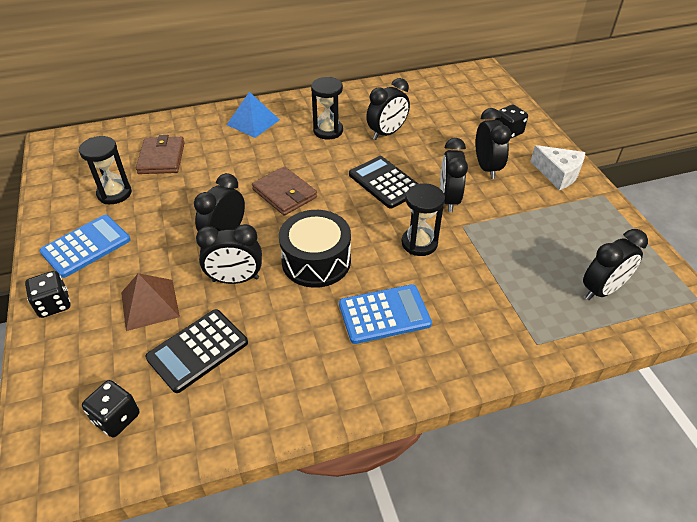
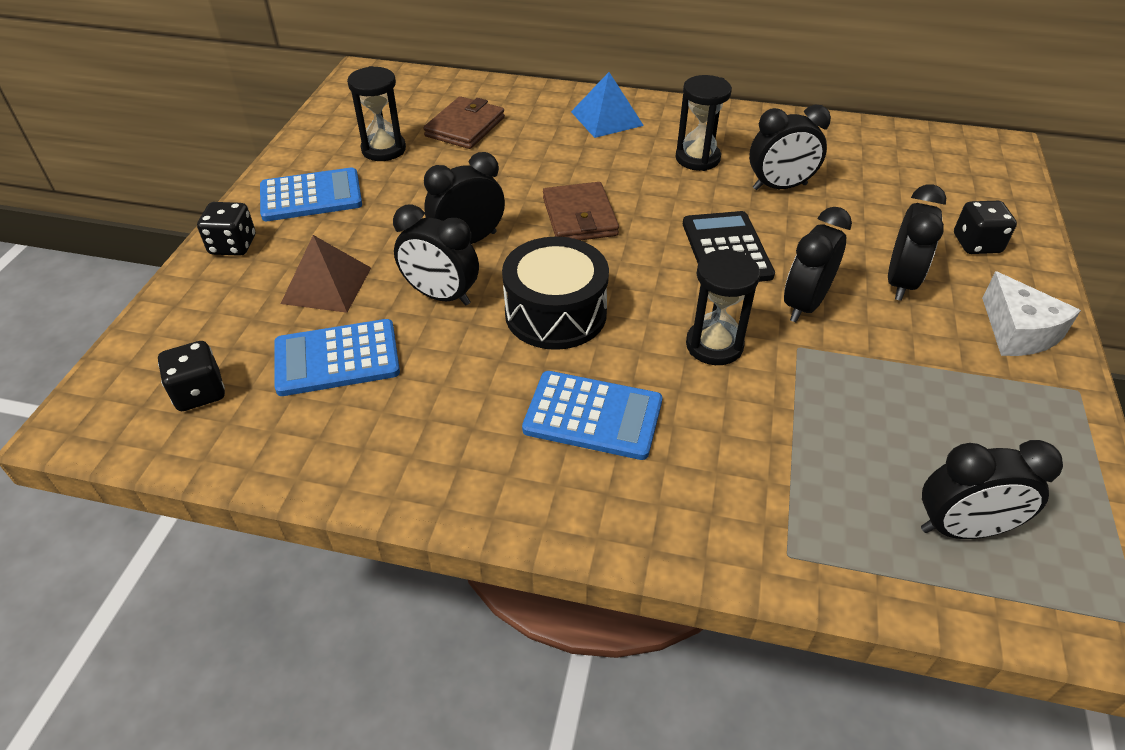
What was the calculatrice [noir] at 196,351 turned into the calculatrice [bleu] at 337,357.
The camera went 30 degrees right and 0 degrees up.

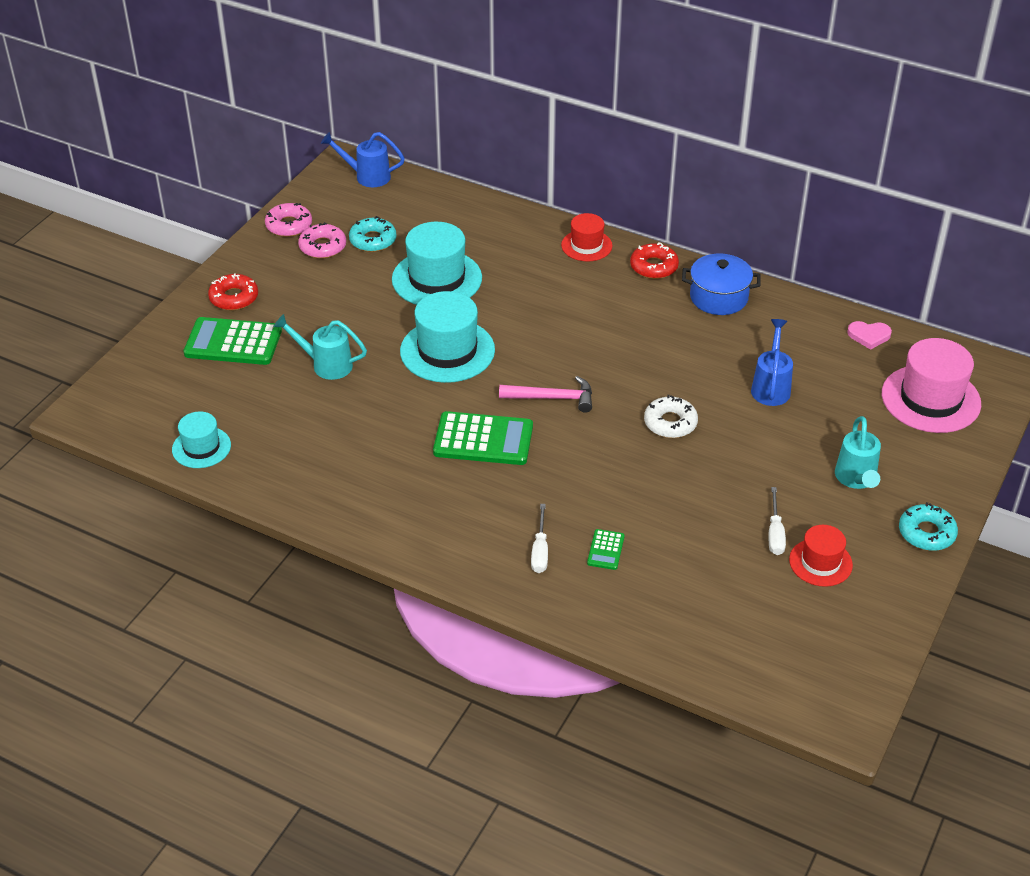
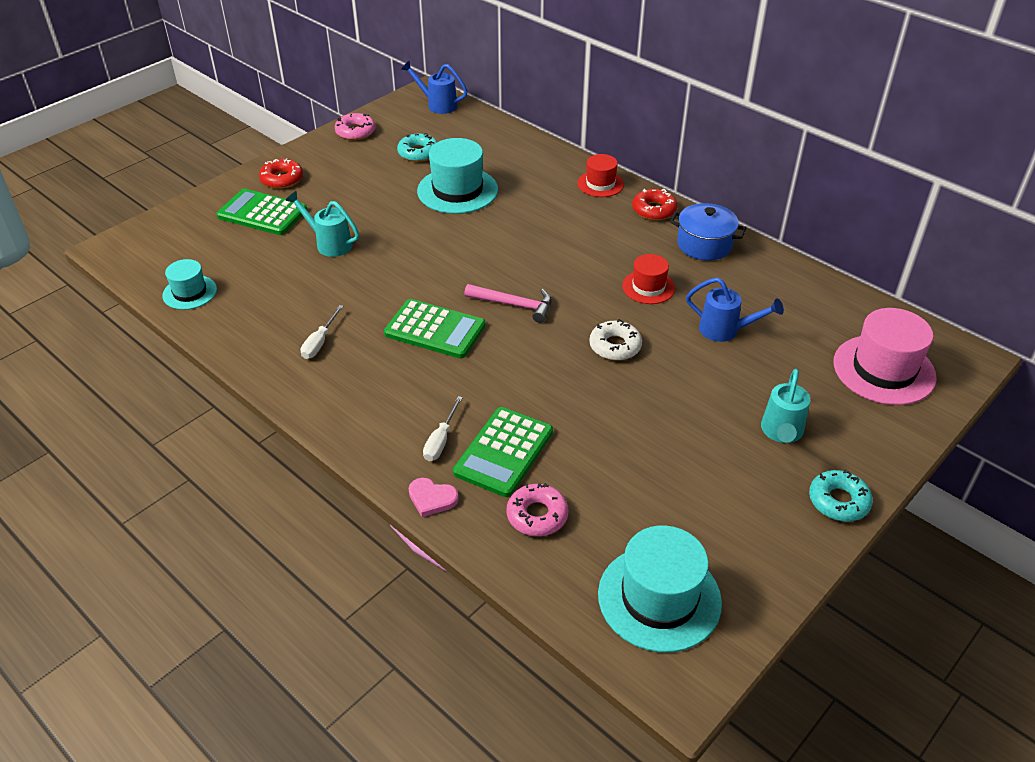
The beignet [rose] ended up elsewhere, having gone from 322,240 to 537,509.
The chapeau [turquoise] ended up elsewhere, having gone from 447,337 to 660,589.
The tournevis [blanc] ended up elsewhere, having gone from 777,521 to 322,332.
The chapeau [rouge] ended up elsewhere, having gone from 821,556 to 648,279.
The cœur [rose] ended up elsewhere, having gone from 869,335 to 433,497.
The arrosoir [bleu] at 772,362 ended up facing another way, 90 degrees clockwise from before.
The size of the calculatrice [vert] at 606,549 changed by a factor of 2.11.
The camera went 15 degrees right and 0 degrees up.

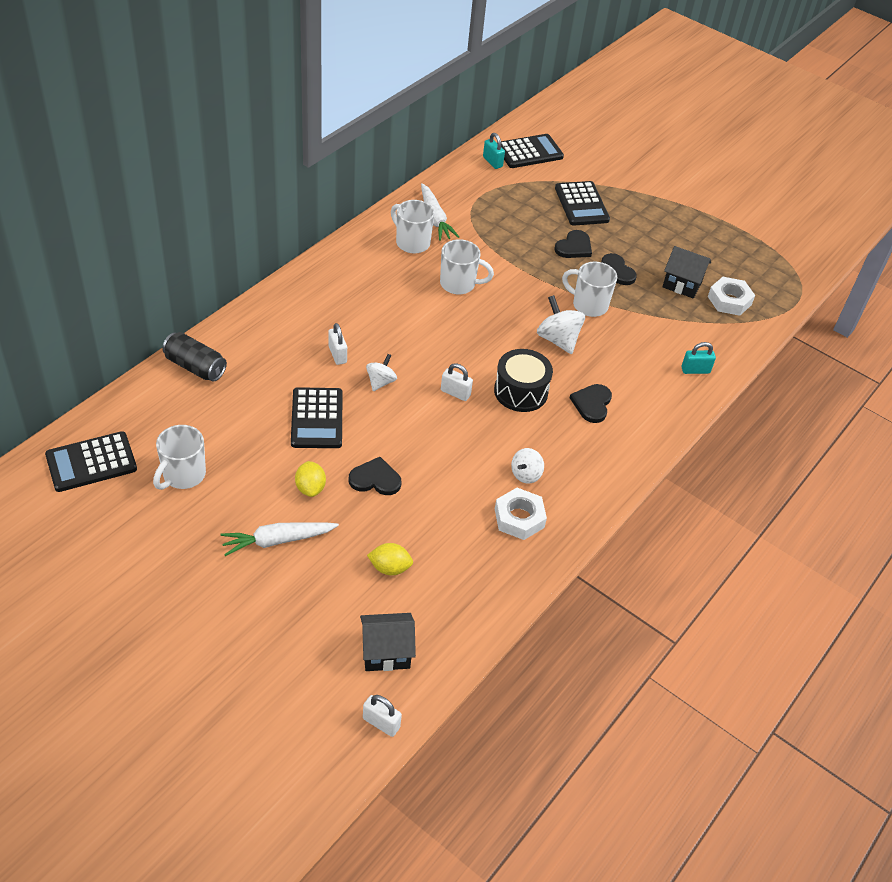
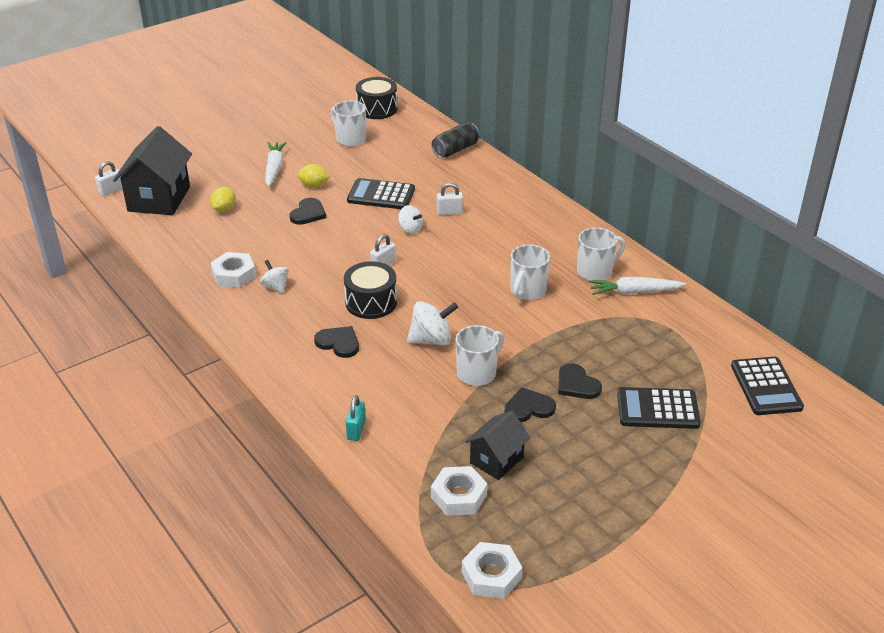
The second view lost the cadenas [turquoise] at 494,151.
The second view gained the écrou [blanc] at 492,570.
Where the calculatrice [noir] stood at 91,461, the tambour [noir] came to stand at 376,98.
The size of the maison [noir] at 388,642 changed by a factor of 1.72.
The camera went 110 degrees right and 10 degrees down.

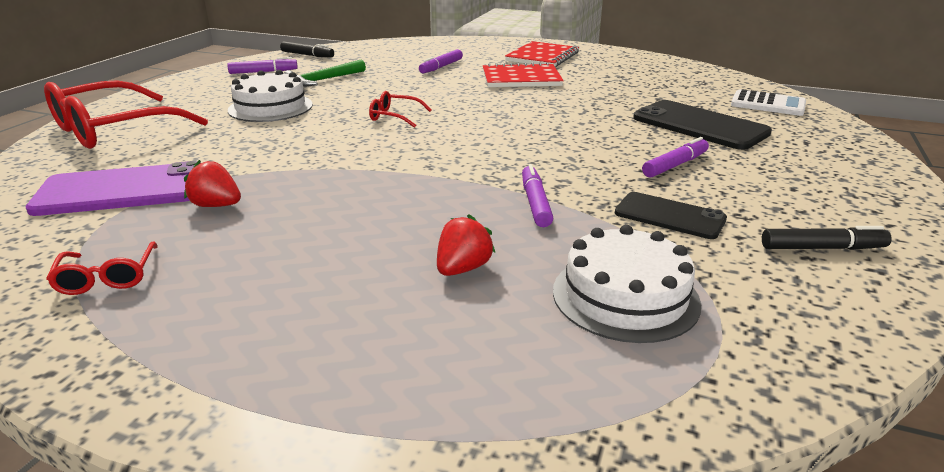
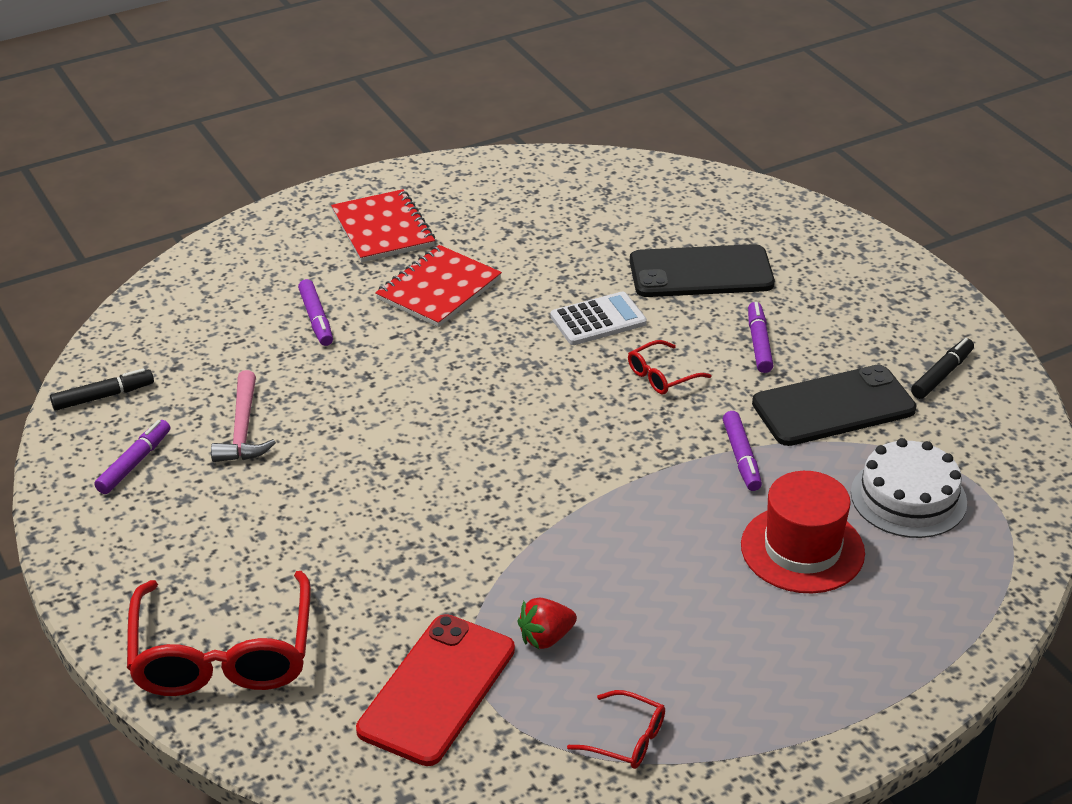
The second view lost the gâteau [blanc] at 270,96.
The lunettes [rouge] ended up elsewhere, having gone from 400,109 to 669,367.
The calculatrice [blanc] ended up elsewhere, having gone from 768,102 to 598,318.
Where the fraise [rouge] stood at 466,245, the chapeau [rouge] came to stand at 803,532.
What was the téléphone [violet] at 111,188 turned into the téléphone [rouge] at 435,690.
What was the marteau [vert] at 325,73 turned into the marteau [rose] at 243,416.
The feutre [violet] at 538,195 ended up facing another way, 135 degrees counterclockwise from before.
The size of the téléphone [noir] at 671,215 changed by a factor of 1.63.
The camera went 50 degrees left and 10 degrees up.

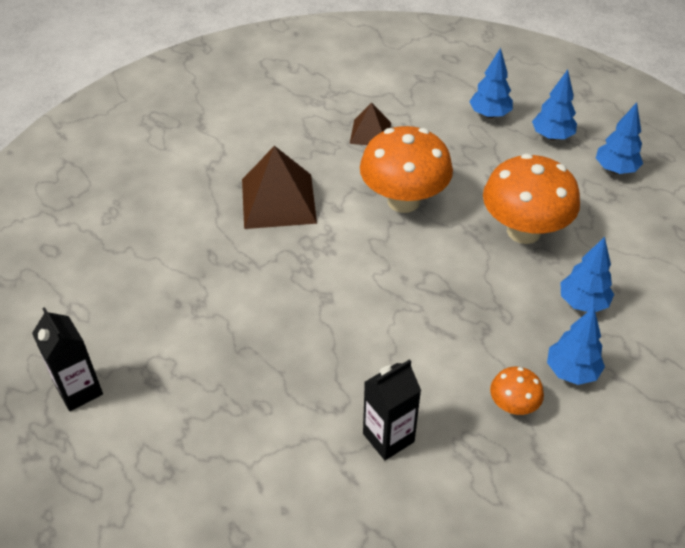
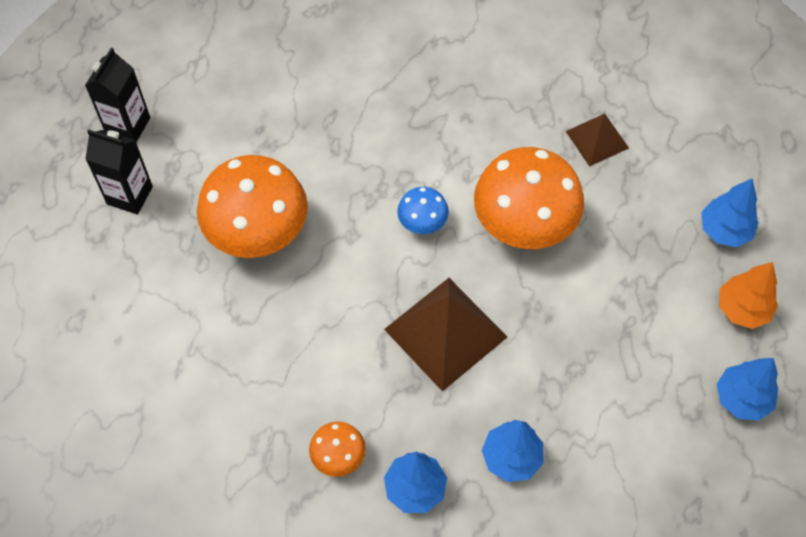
The second view gained the champignon [bleu] at 423,210.
The pyramide [marron] ended up elsewhere, having gone from 279,187 to 445,335.
The brique de lait [noir] ended up elsewhere, having gone from 392,409 to 119,172.
The champignon [orange] ended up elsewhere, having gone from 531,199 to 252,206.
What was the arbre [bleu] at 554,105 turned into the arbre [orange] at 748,295.
The camera went 55 degrees right and 15 degrees up.

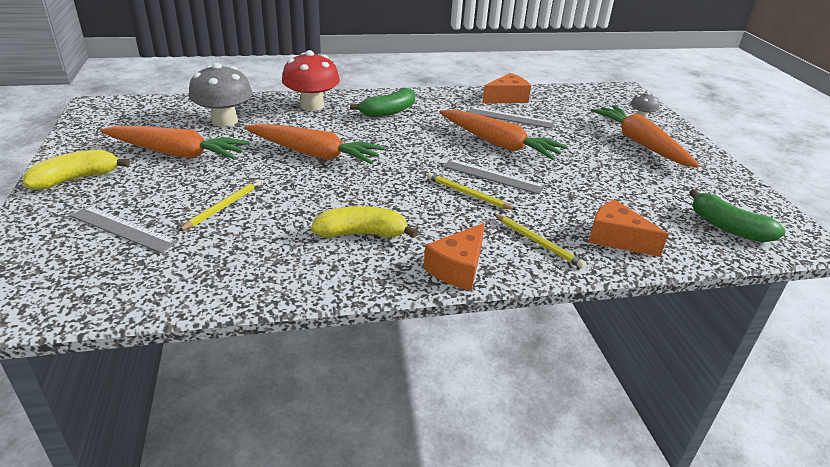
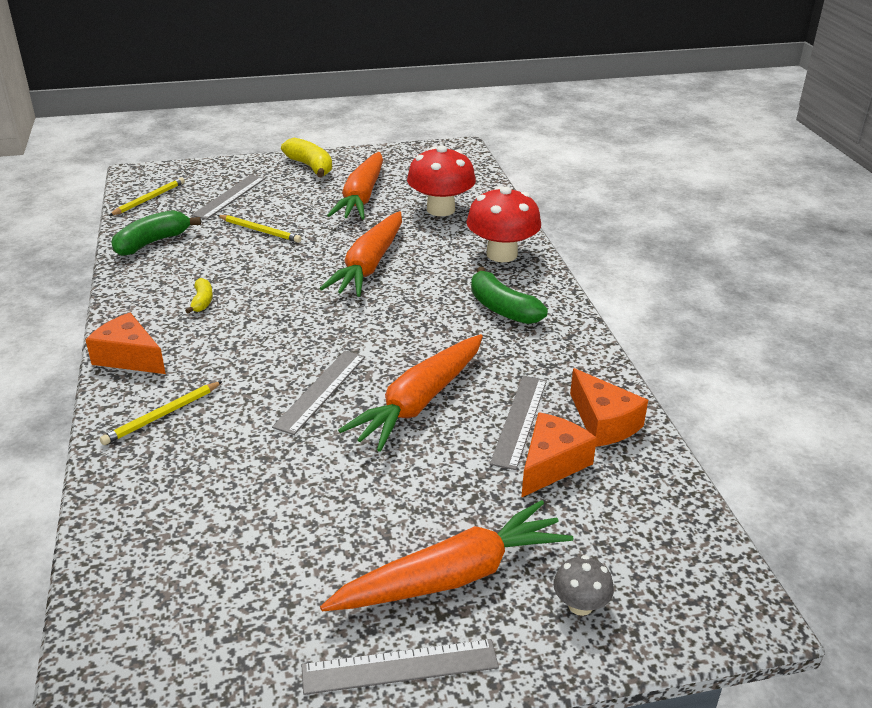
The second view gained the règle [gris] at 400,667.
The crayon [jaune] ended up elsewhere, having gone from 472,191 to 147,196.
The fromage [orange] ended up elsewhere, having gone from 628,228 to 559,455.
The banane [vert] ended up elsewhere, having gone from 737,216 to 156,233.
What was the champignon [gris] at 220,95 turned into the champignon [rouge] at 441,180.
The size of the banane [jaune] at 364,222 changed by a factor of 0.56.
The camera went 90 degrees right and 0 degrees up.

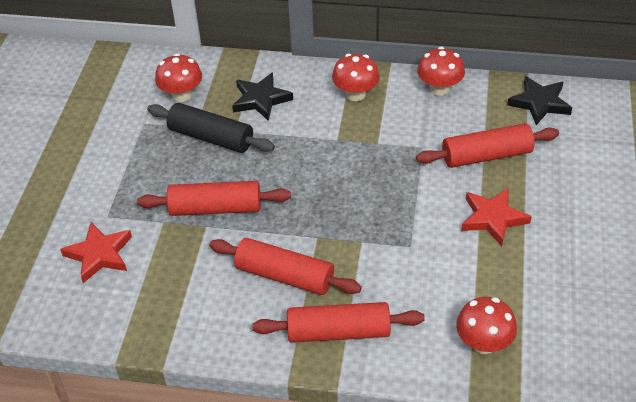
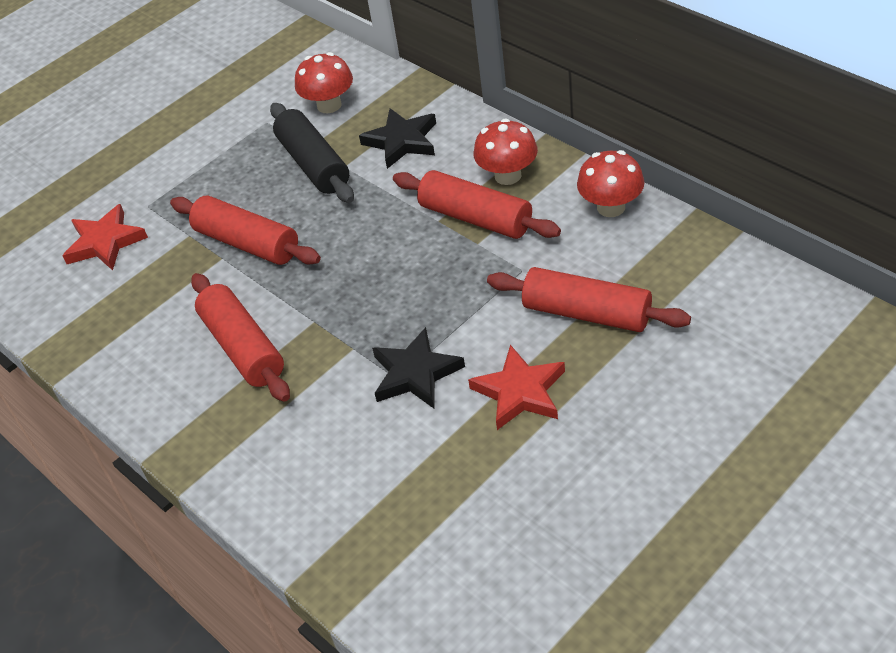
The second view lost the champignon [rouge] at 486,325.
The rouleau à pâtisserie [rouge] ended up elsewhere, having gone from 338,322 to 477,204.
The étoile [noir] ended up elsewhere, having gone from 539,100 to 418,367.
The camera went 40 degrees right and 0 degrees up.

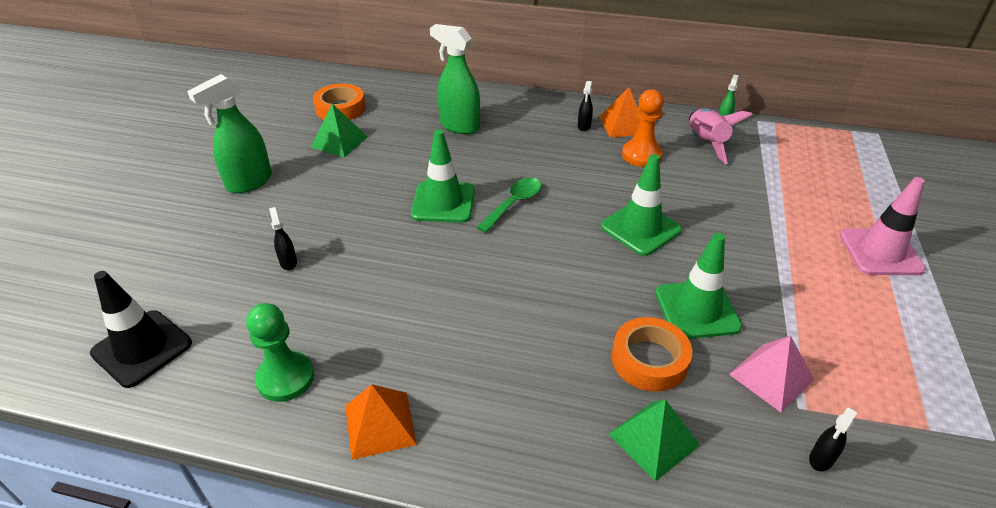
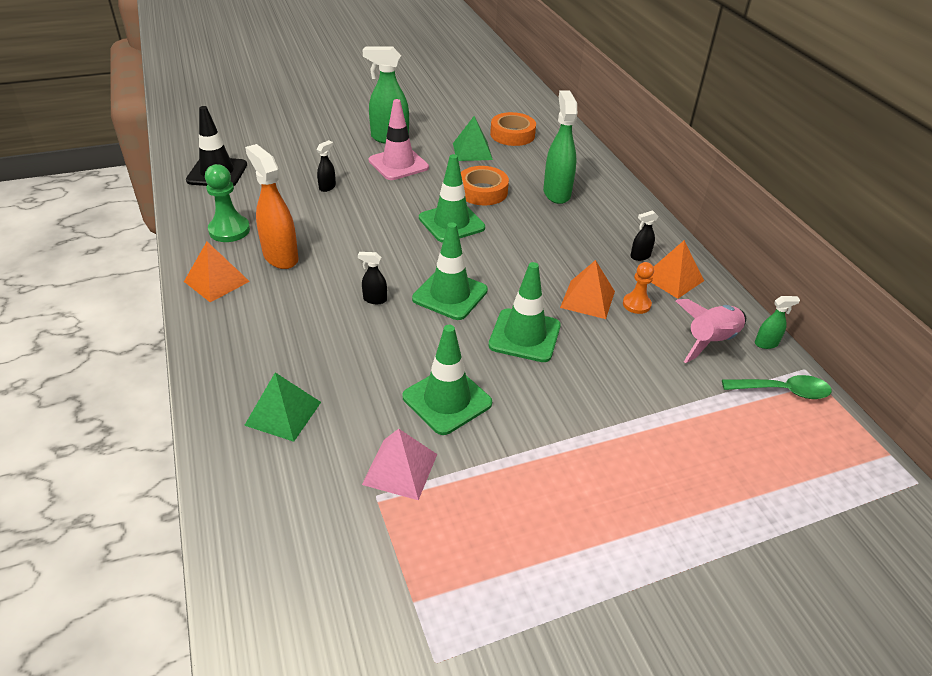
The second view gained the vaporisateur [orange] at 272,206.
The second view gained the cône de chantier [vert] at 450,271.
The second view gained the pyramide [orange] at 587,289.
The cuillère [vert] ended up elsewhere, having gone from 509,205 to 777,387.
The ruban adhésif [orange] ended up elsewhere, having gone from 652,354 to 485,186.
The vaporisateur [noir] ended up elsewhere, having gone from 833,439 to 372,278.
The cône de chantier [rose] ended up elsewhere, having gone from 883,226 to 399,139.
The size of the pion [orange] at 643,128 changed by a factor of 0.64.
The camera went 55 degrees right and 0 degrees up.

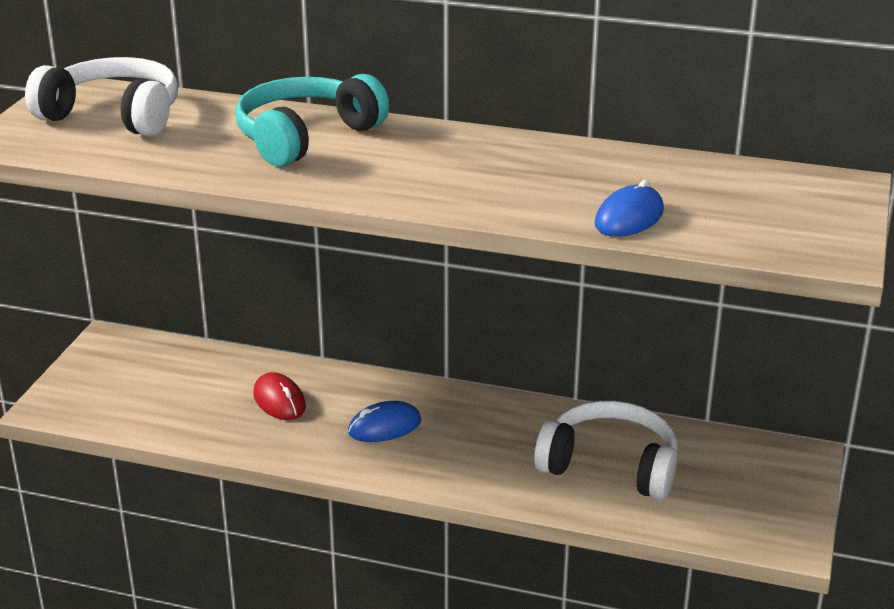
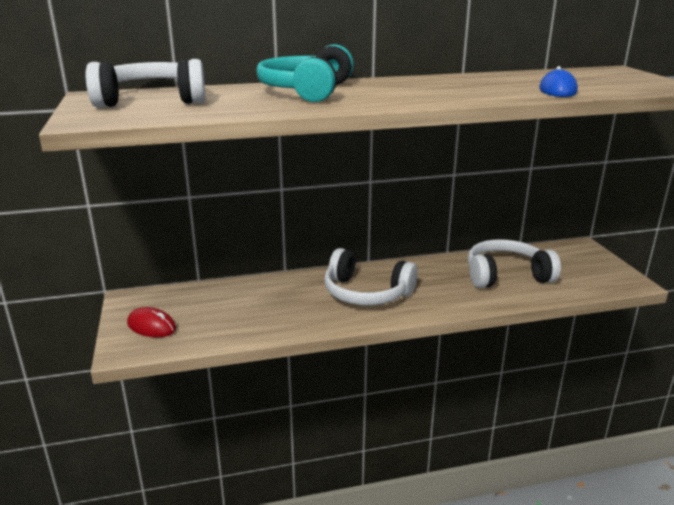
The souris [rouge] ended up elsewhere, having gone from 279,396 to 151,322.
Where the souris [bleu] stood at 384,421, the casque audio [blanc] came to stand at 371,277.
The camera went 30 degrees left and 5 degrees down.

